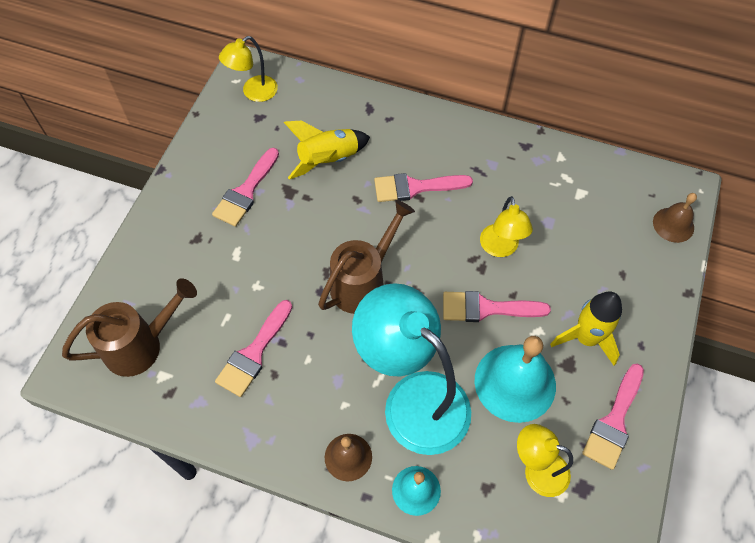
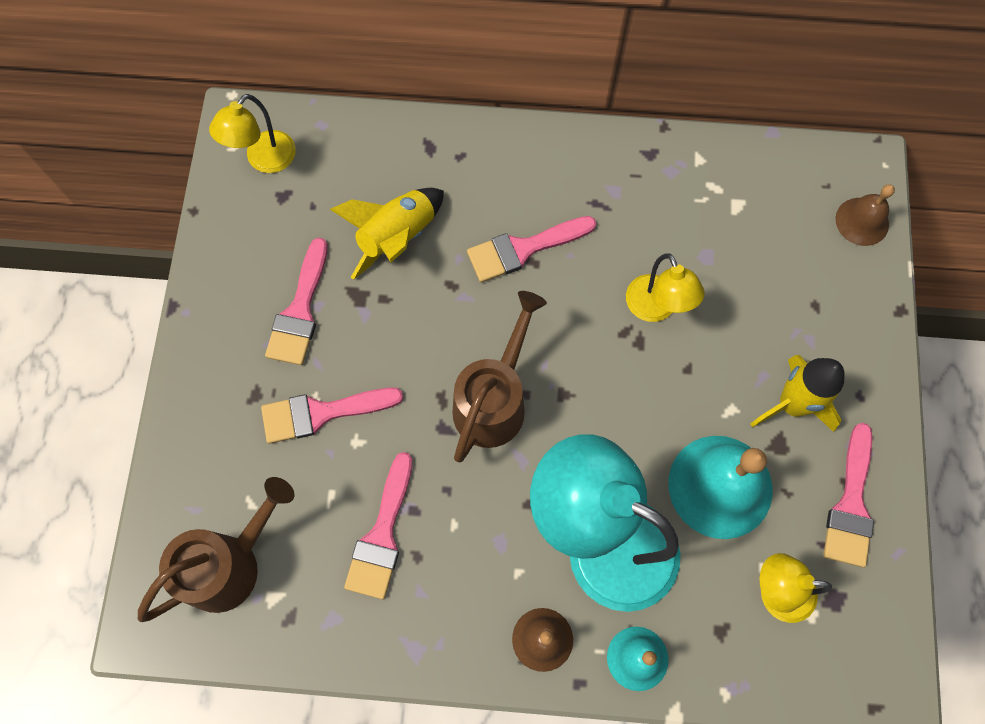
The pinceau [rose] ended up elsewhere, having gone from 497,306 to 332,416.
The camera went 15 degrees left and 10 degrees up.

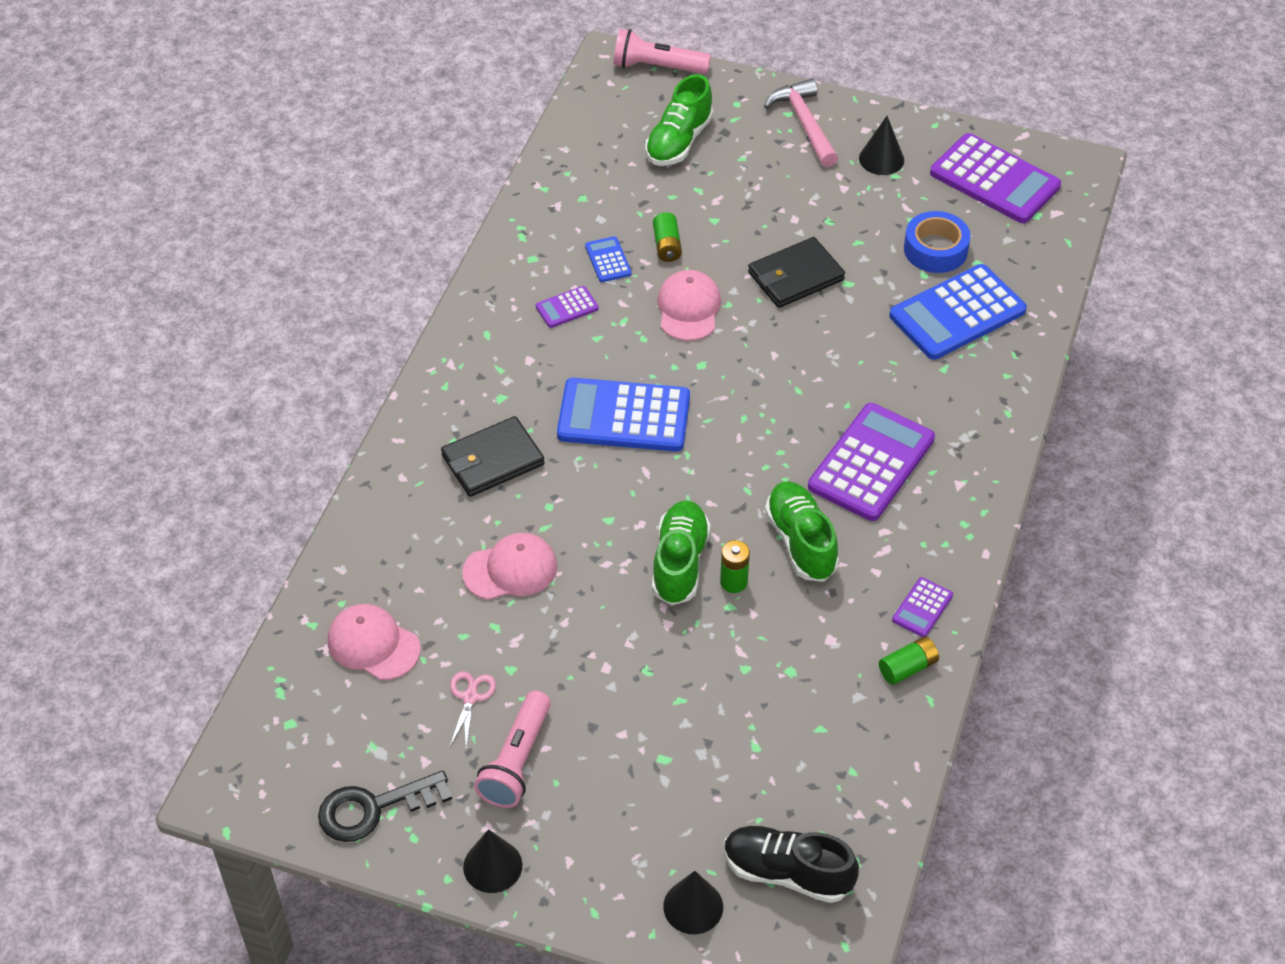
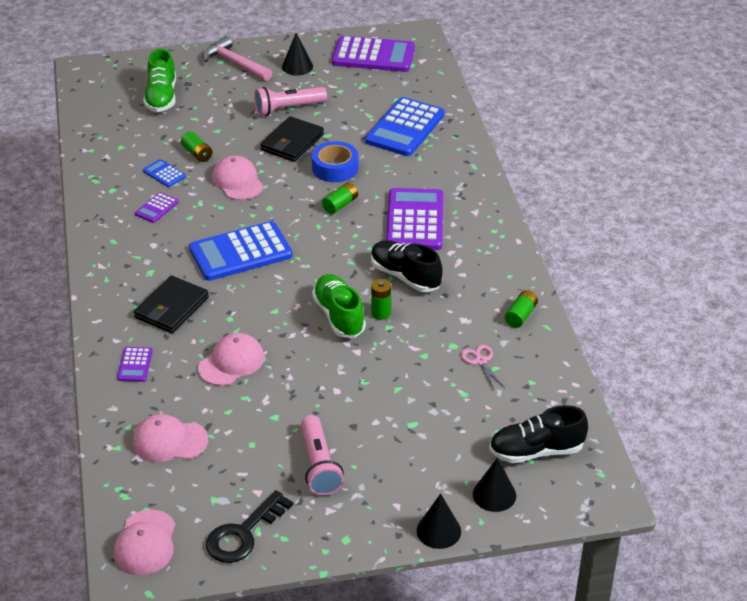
The second view gained the casquette [rose] at 144,542.
The second view gained the pile [vert] at 340,198.
The ciseaux [rose] ended up elsewhere, having gone from 472,709 to 483,367.
The cône [noir] ended up elsewhere, having gone from 492,861 to 439,521.
The lampe de poche [rose] ended up elsewhere, having gone from 662,51 to 290,101.
The calculatrice [violet] ended up elsewhere, having gone from 922,607 to 135,364.
The ruban adhésif [bleu] ended up elsewhere, having gone from 937,242 to 335,161.
What was the chaussure [vert] at 802,531 turned into the chaussure [noir] at 406,266.
The camera went 30 degrees left and 10 degrees down.

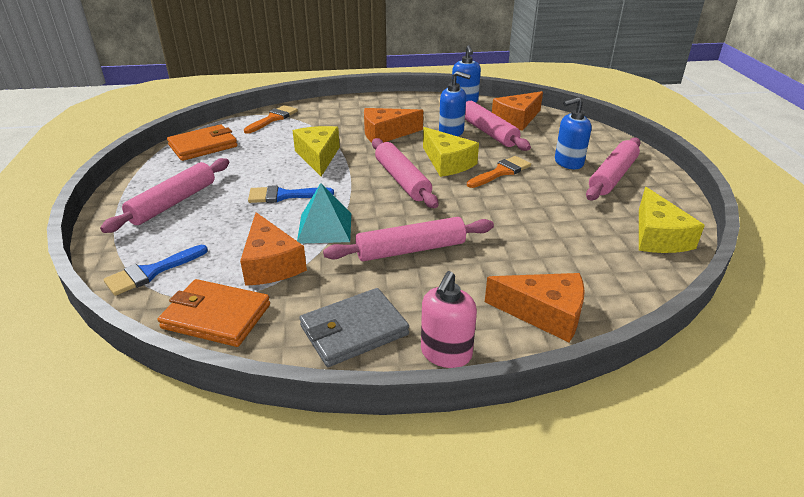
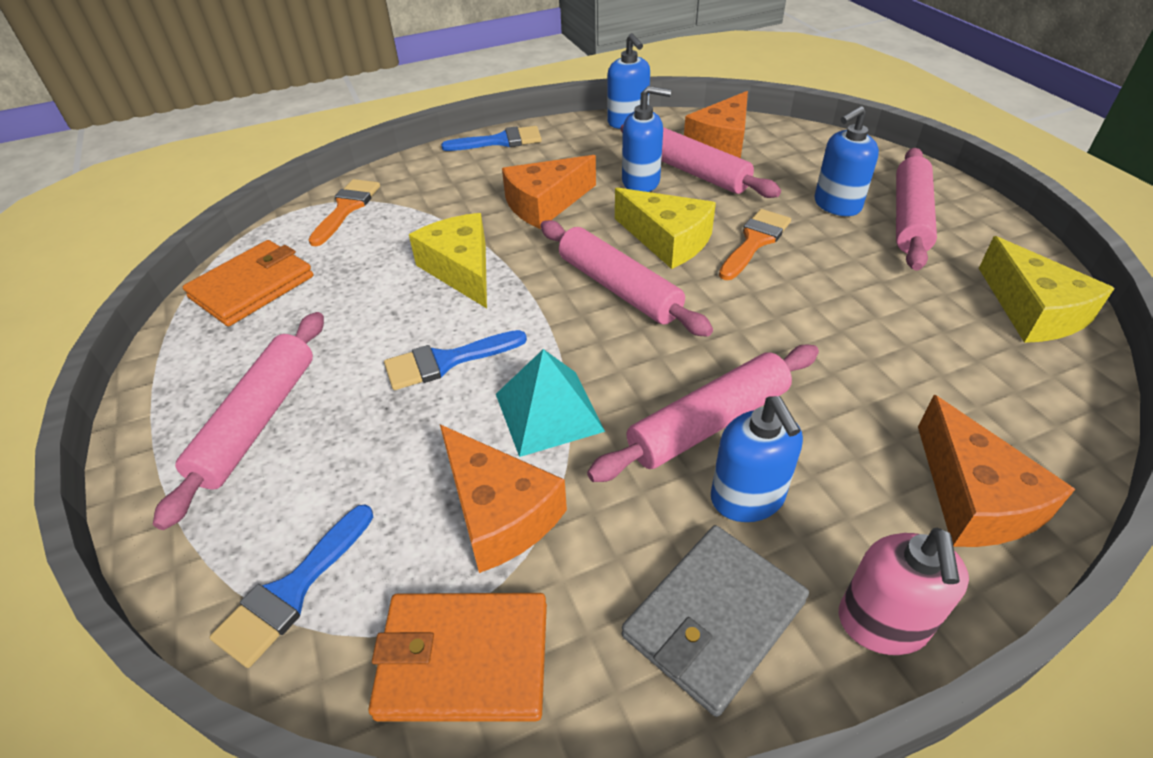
The second view gained the pinceau [bleu] at 491,138.
The second view gained the distributeur de savon [bleu] at 757,459.
The fromage [orange] at 535,307 ended up facing another way, 75 degrees clockwise from before.
The camera went 15 degrees left and 10 degrees up.

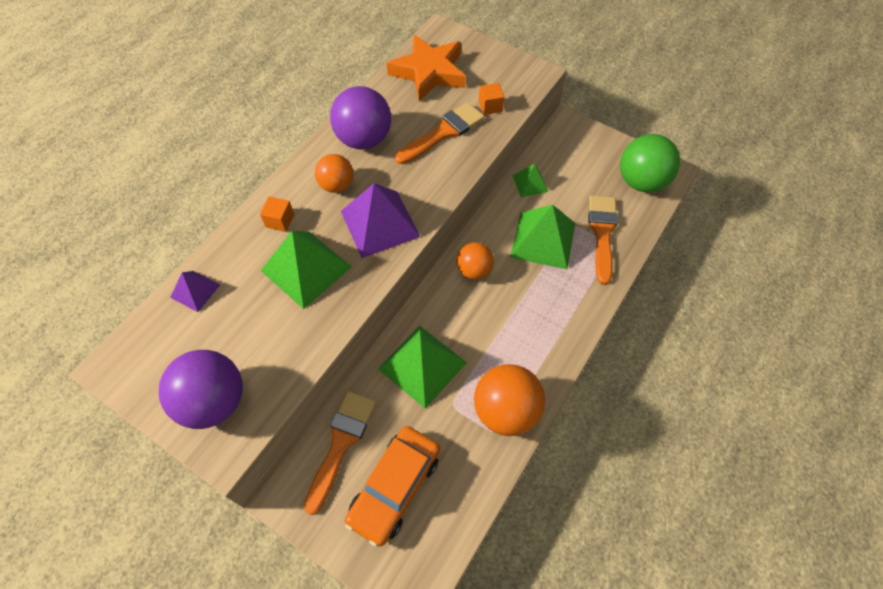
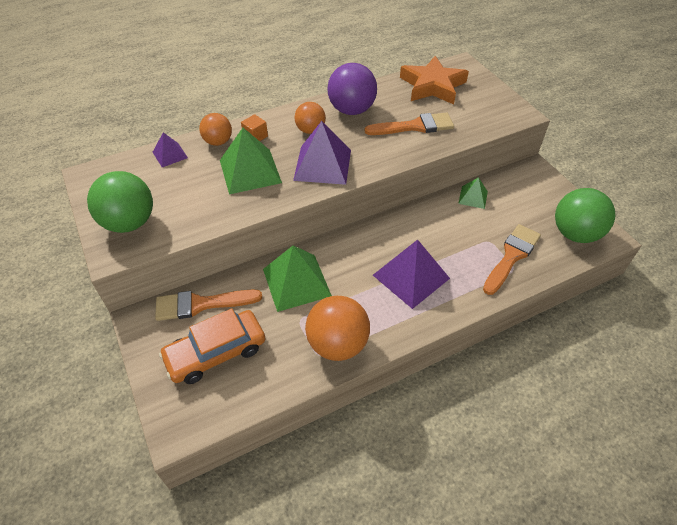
The second view lost the cube [orange] at 491,99.
The second view lost the pyramide [vert] at 542,237.
The second view gained the pyramide [violet] at 411,274.
The balle [orange] ended up elsewhere, having gone from 475,261 to 215,129.
What was the balle [violet] at 201,389 turned into the balle [vert] at 120,202.
The pinceau [orange] at 340,453 ended up facing another way, 150 degrees counterclockwise from before.
The camera went 30 degrees right and 10 degrees down.

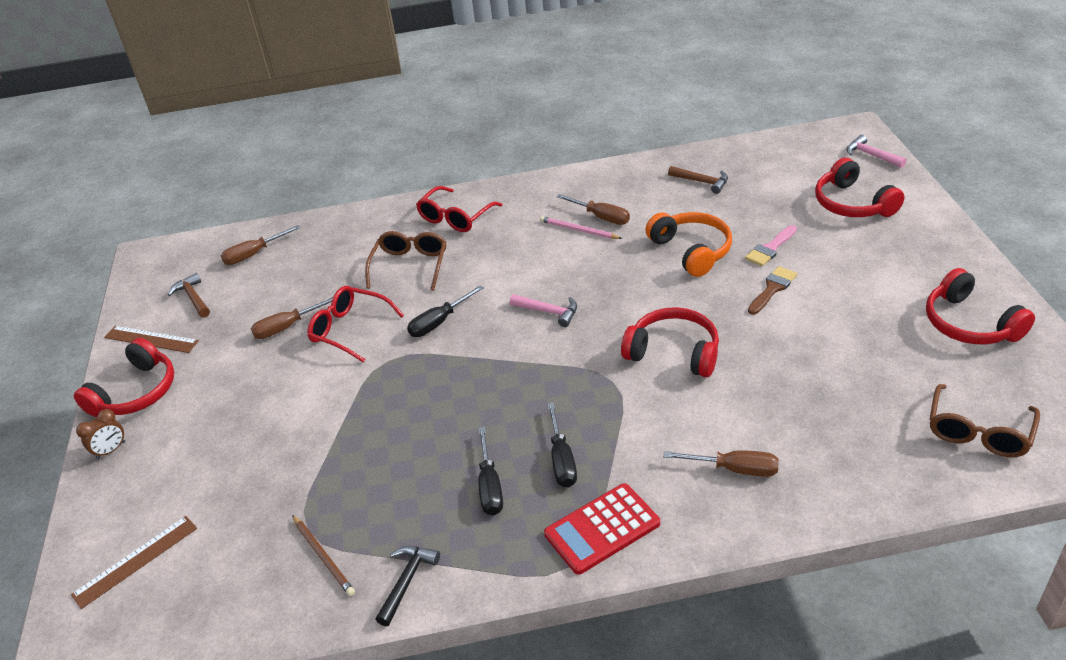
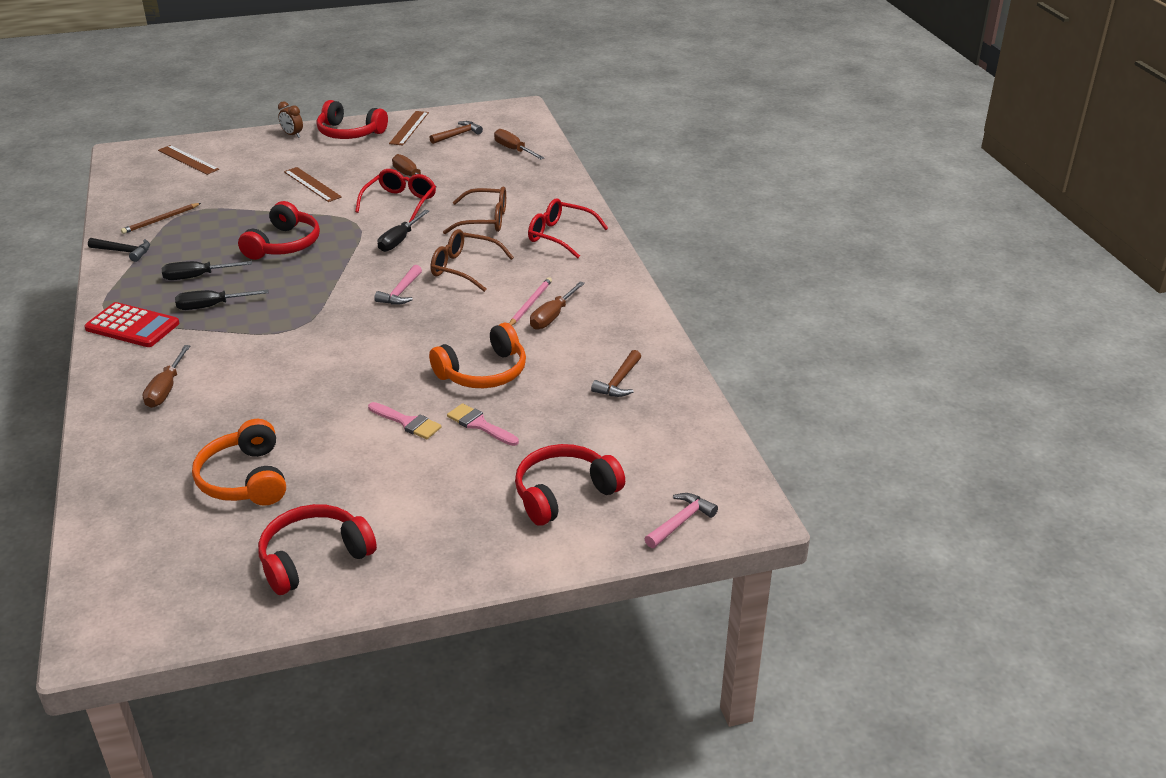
The second view gained the casque audio [orange] at 239,462.
The second view gained the règle [marron] at 313,184.
The casque audio [rouge] ended up elsewhere, having gone from 670,342 to 279,230.
The lunettes [marron] ended up elsewhere, having gone from 985,420 to 472,260.
What was the pinceau [marron] at 772,290 turned into the pinceau [rose] at 405,420.
The tournevis [noir] at 445,311 ended up facing another way, 105 degrees counterclockwise from before.
The calculatrice [rouge] at 602,529 ended up facing another way, 150 degrees clockwise from before.
The camera went 80 degrees right and 5 degrees down.

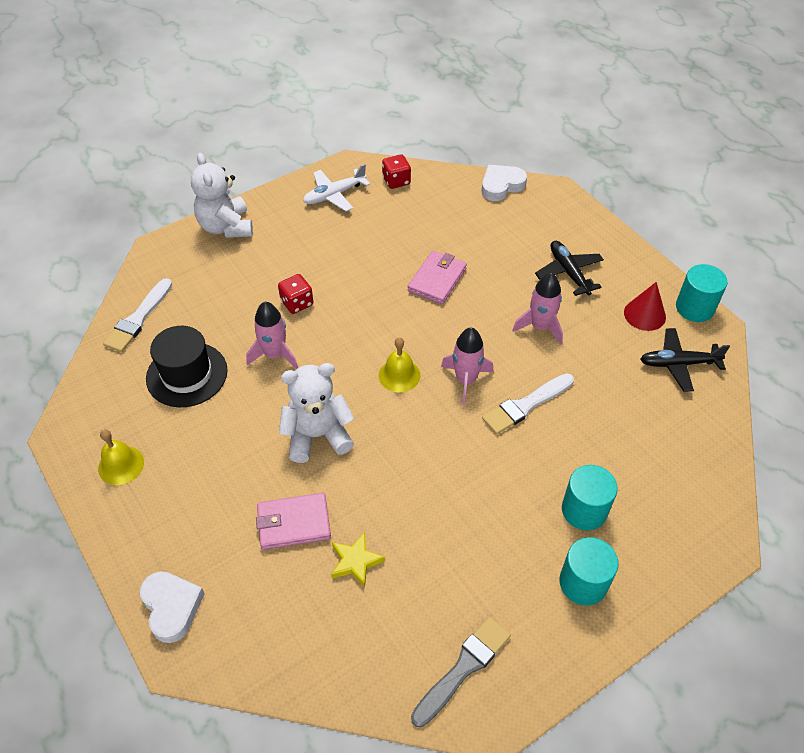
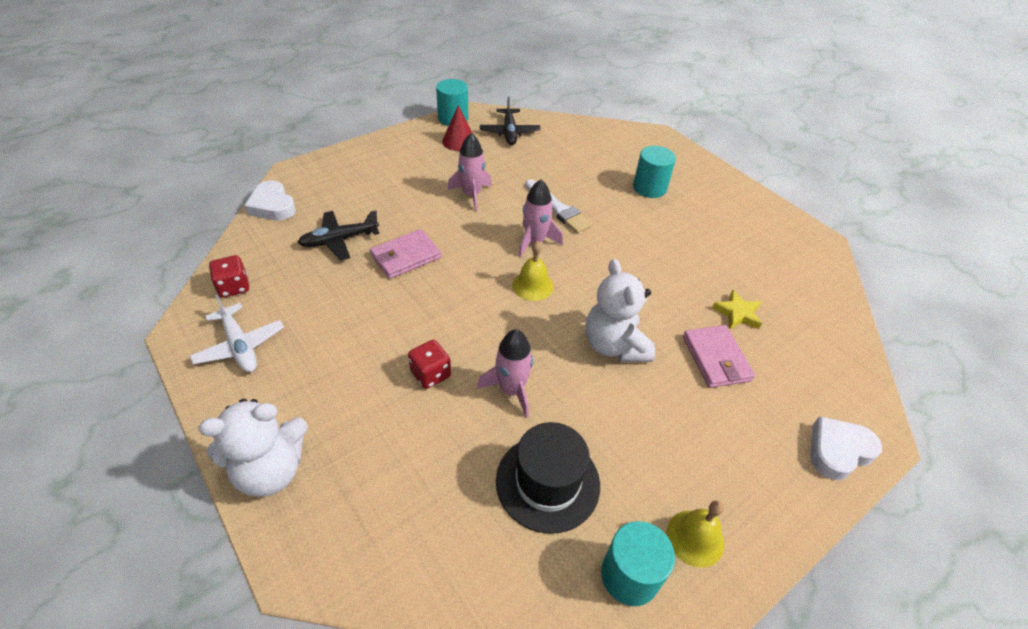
The second view lost the pinceau [blanc] at 137,315.
The second view lost the pinceau [gris] at 461,672.
The avion [noir] ended up elsewhere, having gone from 569,268 to 339,235.
The cylindre [turquoise] ended up elsewhere, having gone from 589,571 to 638,563.
The portefeuille [rose] at 437,277 ended up facing another way, 60 degrees counterclockwise from before.
The camera went 95 degrees left and 5 degrees down.

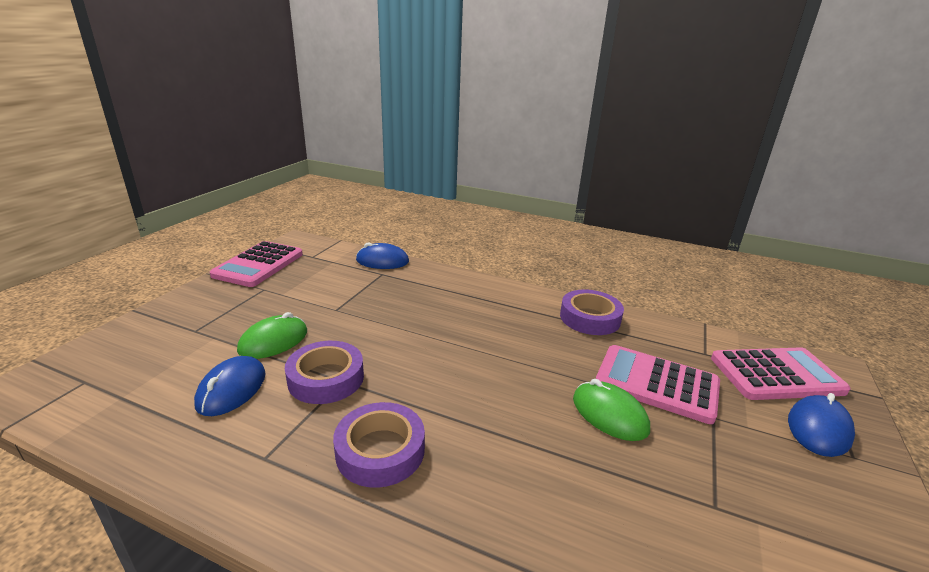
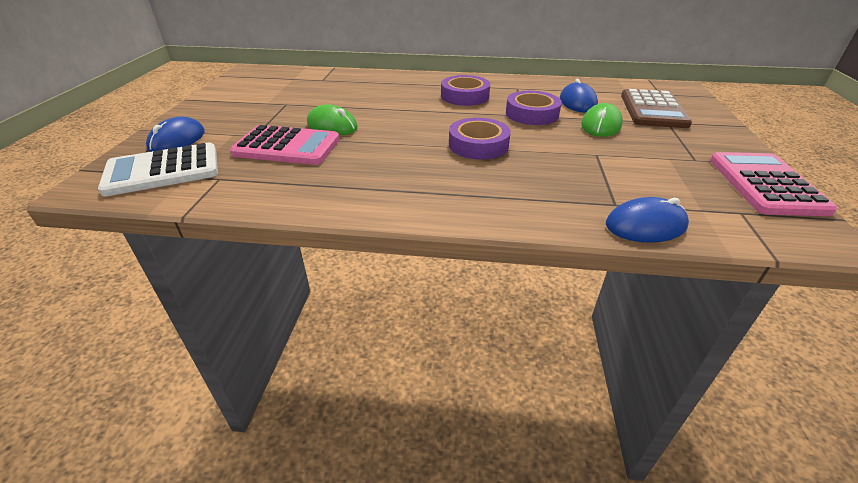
The second view gained the calculatrice [marron] at 656,108.
The ruban adhésif [violet] ended up elsewhere, having gone from 592,312 to 480,139.
What was the calculatrice [rose] at 781,373 turned into the calculatrice [blanc] at 158,169.
The camera went 165 degrees right and 10 degrees up.

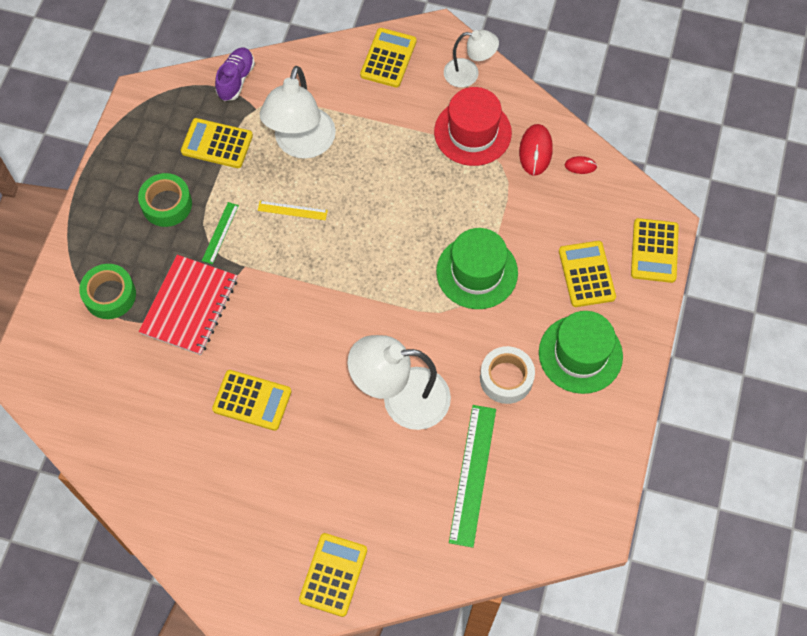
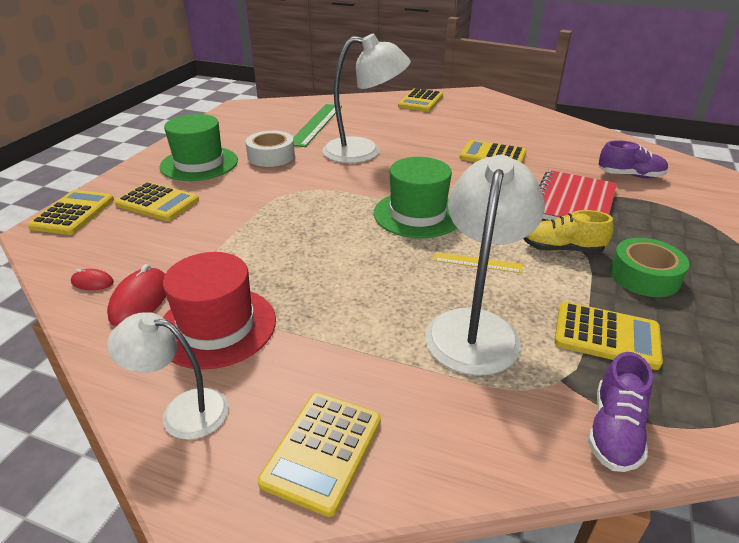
The second view lost the ruban adhésif [vert] at 107,291.
The second view gained the chaussure [violet] at 633,159.
The chapeau [vert] ended up elsewhere, having gone from 477,268 to 415,197.
Where the règle [vert] stood at 220,233, the chaussure [jaune] came to stand at 568,231.
The calculatrice [jaune] at 587,274 ended up facing another way, 60 degrees counterclockwise from before.
The camera went 175 degrees left and 30 degrees down.

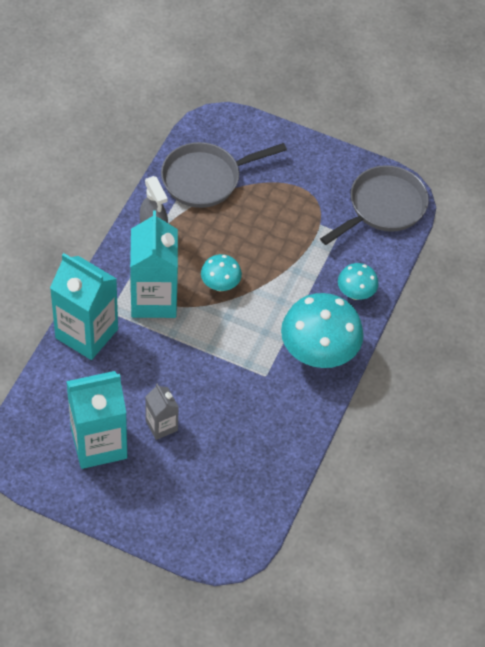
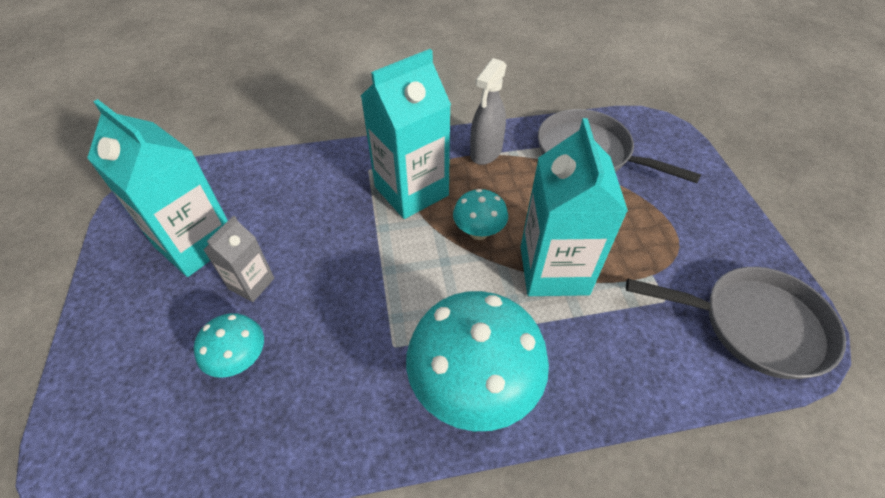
The brique de lait [turquoise] ended up elsewhere, having gone from 84,306 to 574,207.
The champignon [turquoise] ended up elsewhere, having gone from 358,281 to 229,345.
The camera went 60 degrees right and 5 degrees down.

